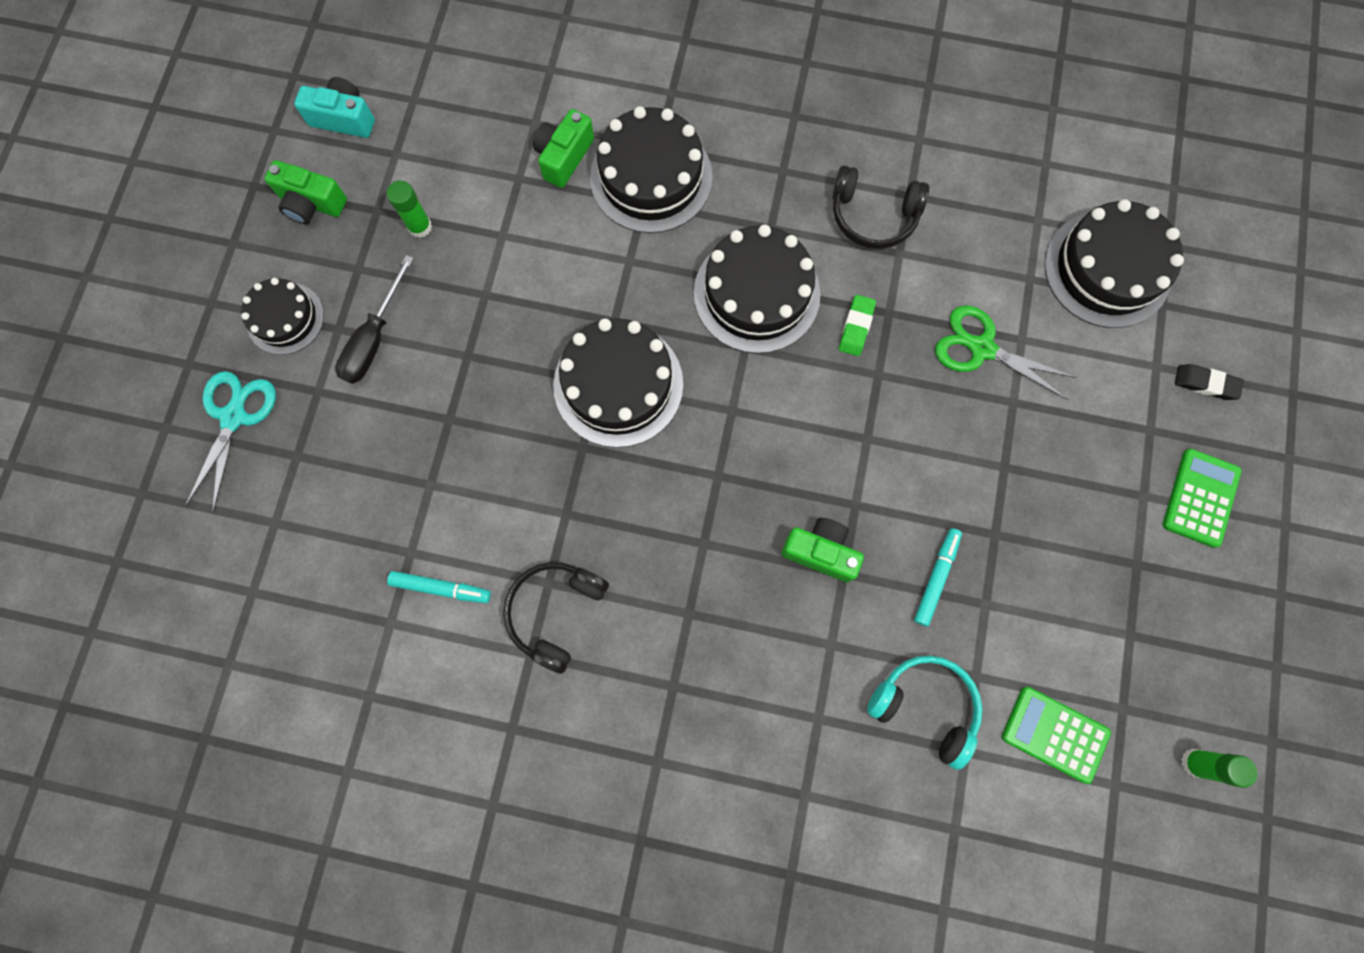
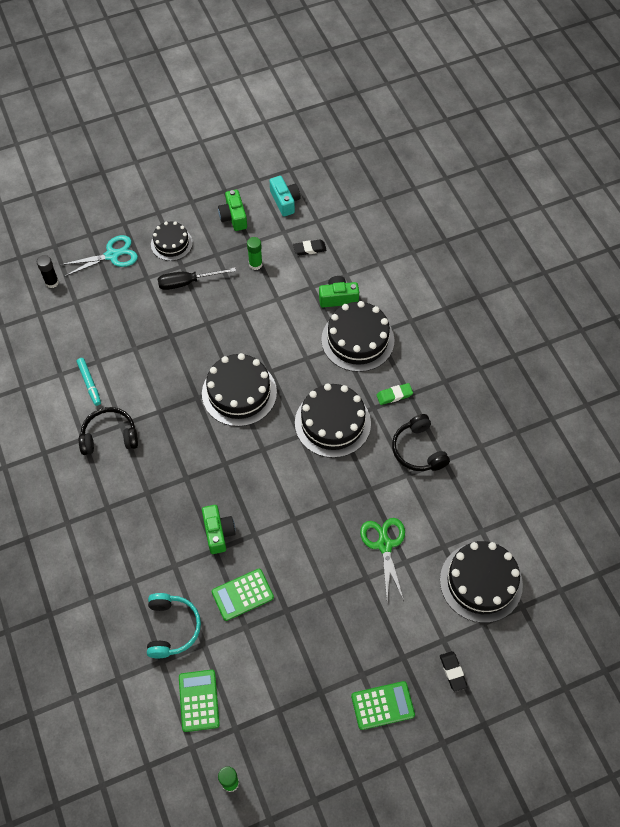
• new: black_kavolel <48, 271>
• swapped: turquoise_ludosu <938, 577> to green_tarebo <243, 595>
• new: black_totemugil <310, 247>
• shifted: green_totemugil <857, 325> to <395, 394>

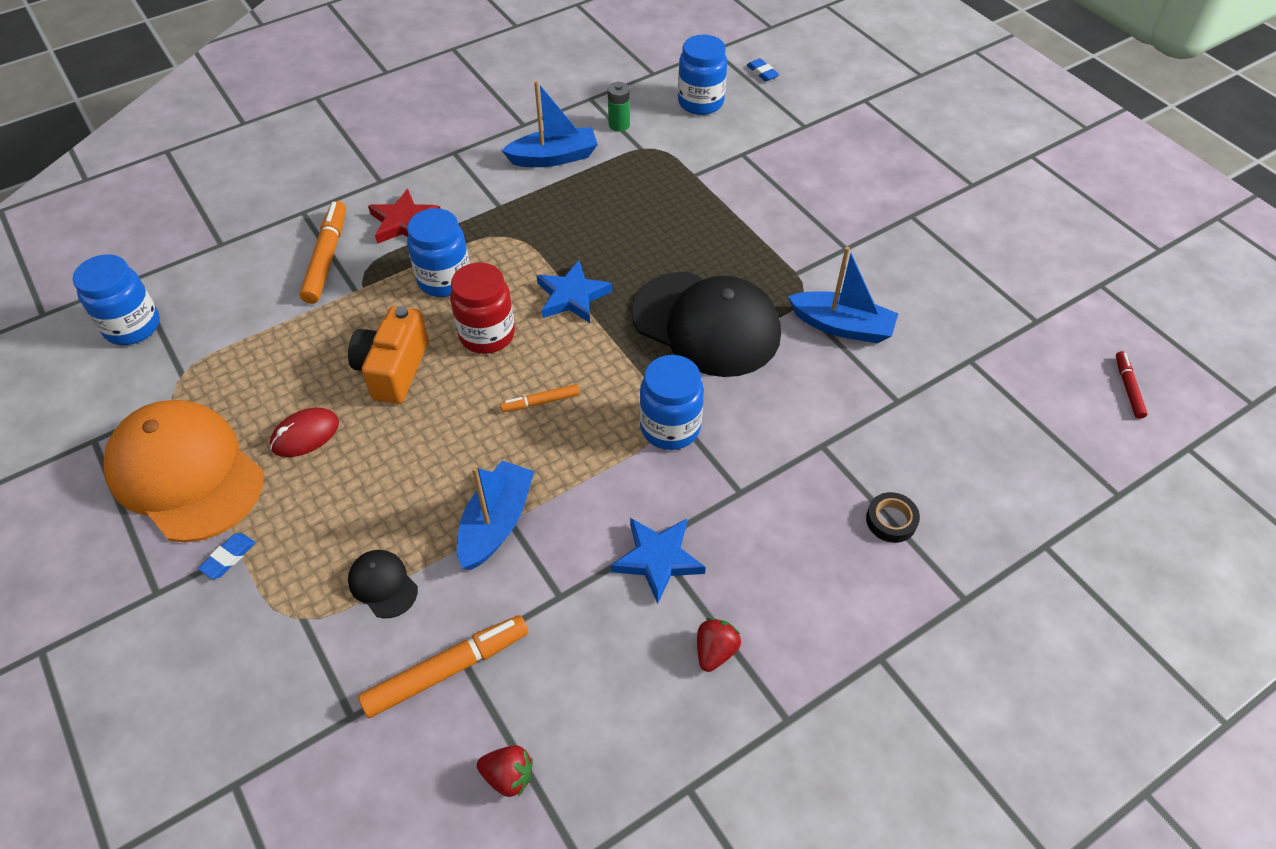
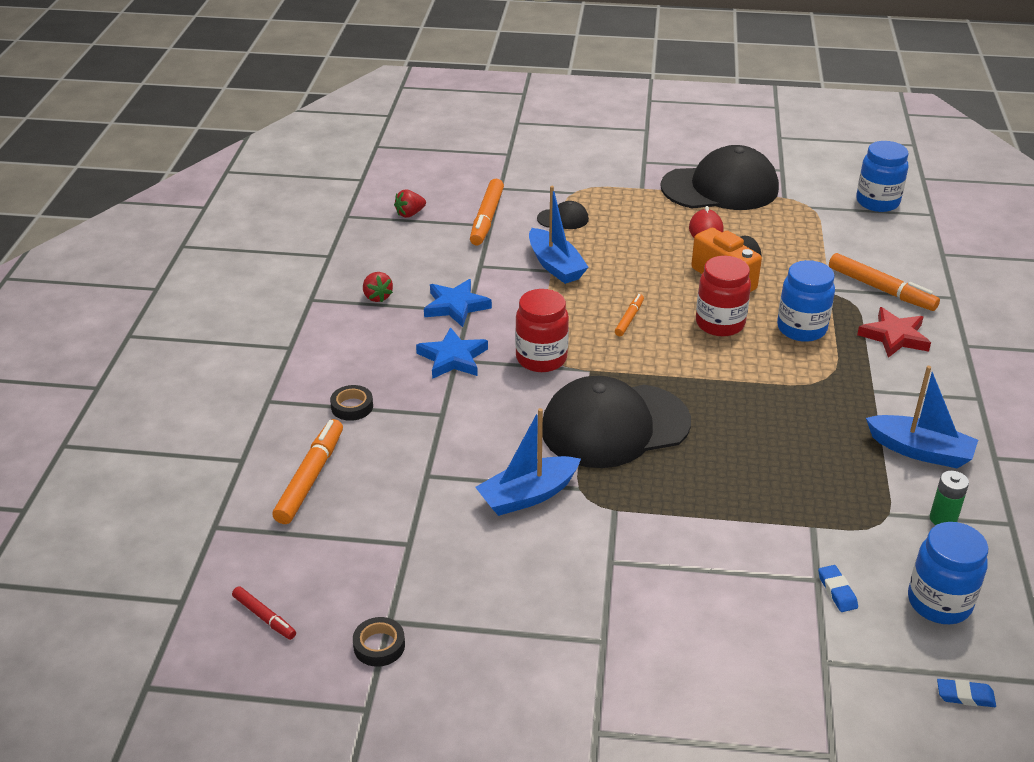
• new: orange_ludosu <307, 471>
• new: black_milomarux <379, 642>
• shifted: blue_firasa <574, 291> to <452, 353>
• repainted: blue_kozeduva <671, 402> to red_kozeduva <542, 330>
• repainted: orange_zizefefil <183, 471> to black_zizefefil <719, 177>
• shifted: blue_totemugil <226, 556> to <838, 588>
• rotated: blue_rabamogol <549, 124> = <922, 417> 90 degrees counterclockwise

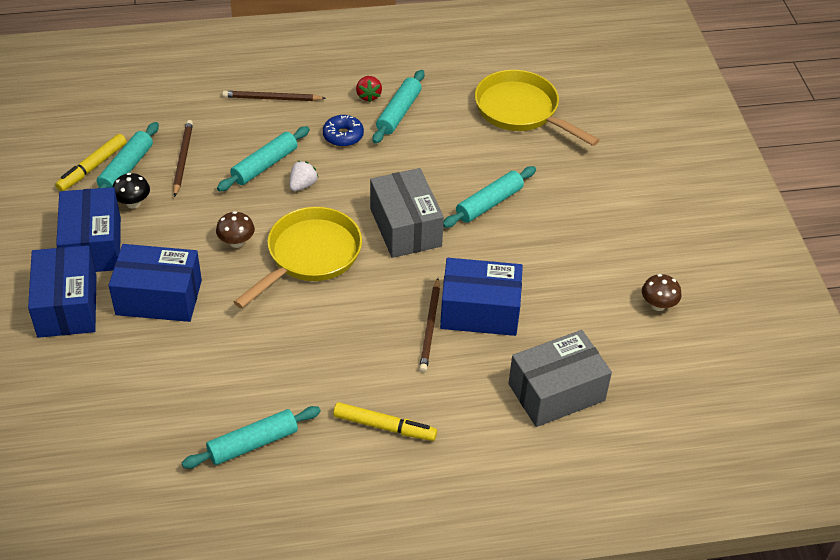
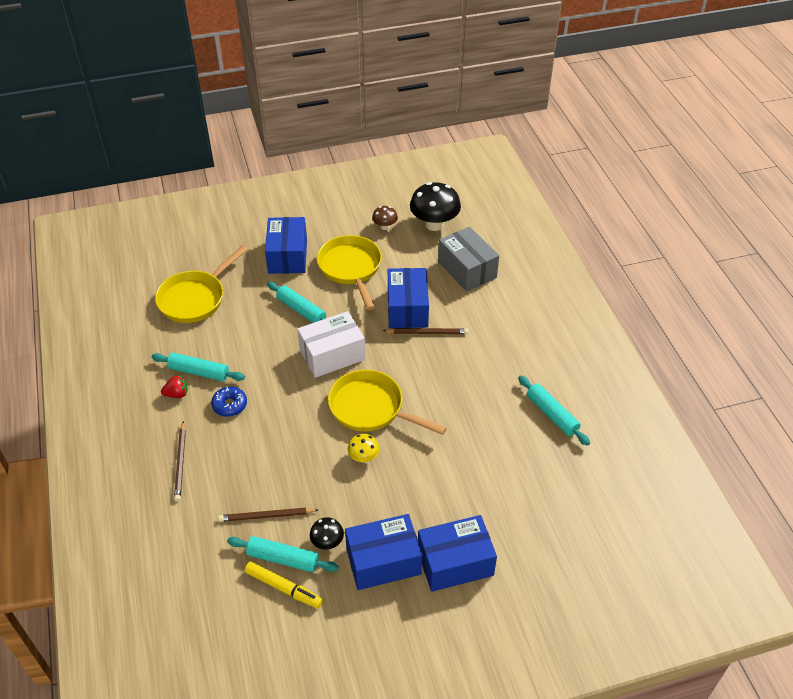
• shifted: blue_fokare <155, 283> to <286, 245>
• repainted: grey_fokare <407, 213> to white_fokare <331, 344>
• new: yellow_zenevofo <349, 272>
• repainted: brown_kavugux <235, 229> to yellow_kavugux <364, 448>
• new: black_kavugux <435, 206>
• gone: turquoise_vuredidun <263, 158>
• gone: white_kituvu <304, 176>
• gone: yellow_ludosu <385, 421>

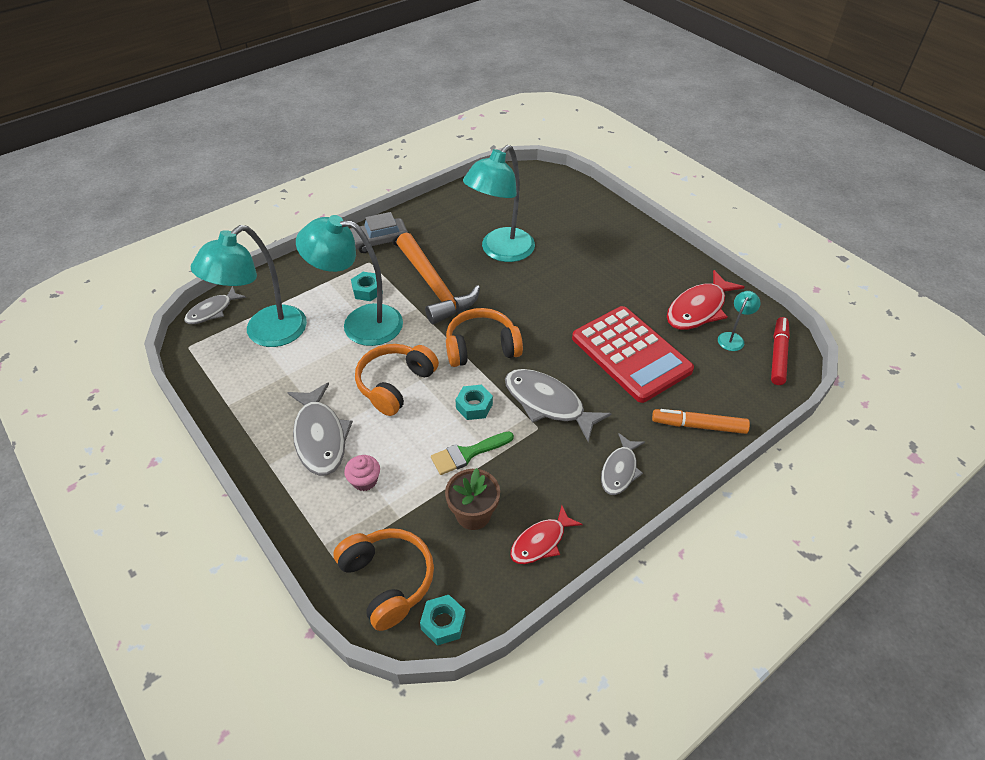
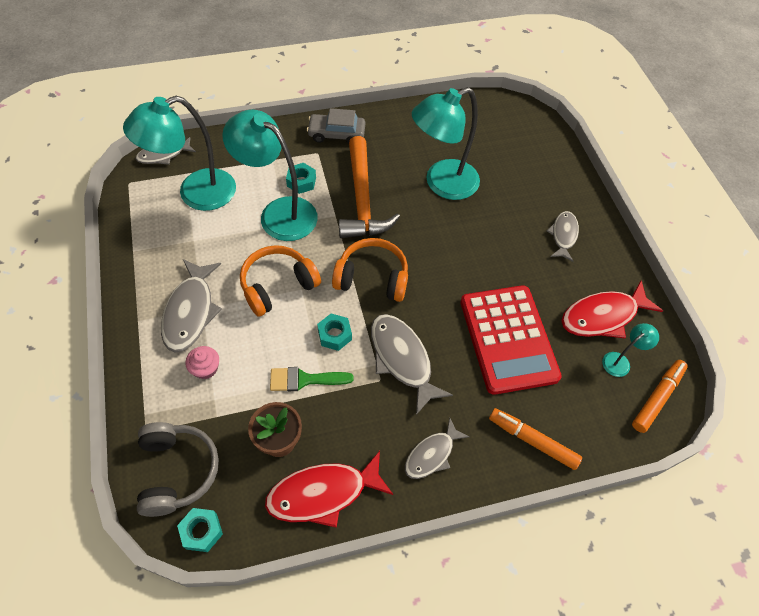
• repainted: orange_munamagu <383, 579> to grey_munamagu <178, 469>
• scaled: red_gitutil <546, 535> = <329, 489> x1.60
• new: grey_gitutil <563, 236>
• repainted: red_ludosu <780, 351> to orange_ludosu <660, 396>

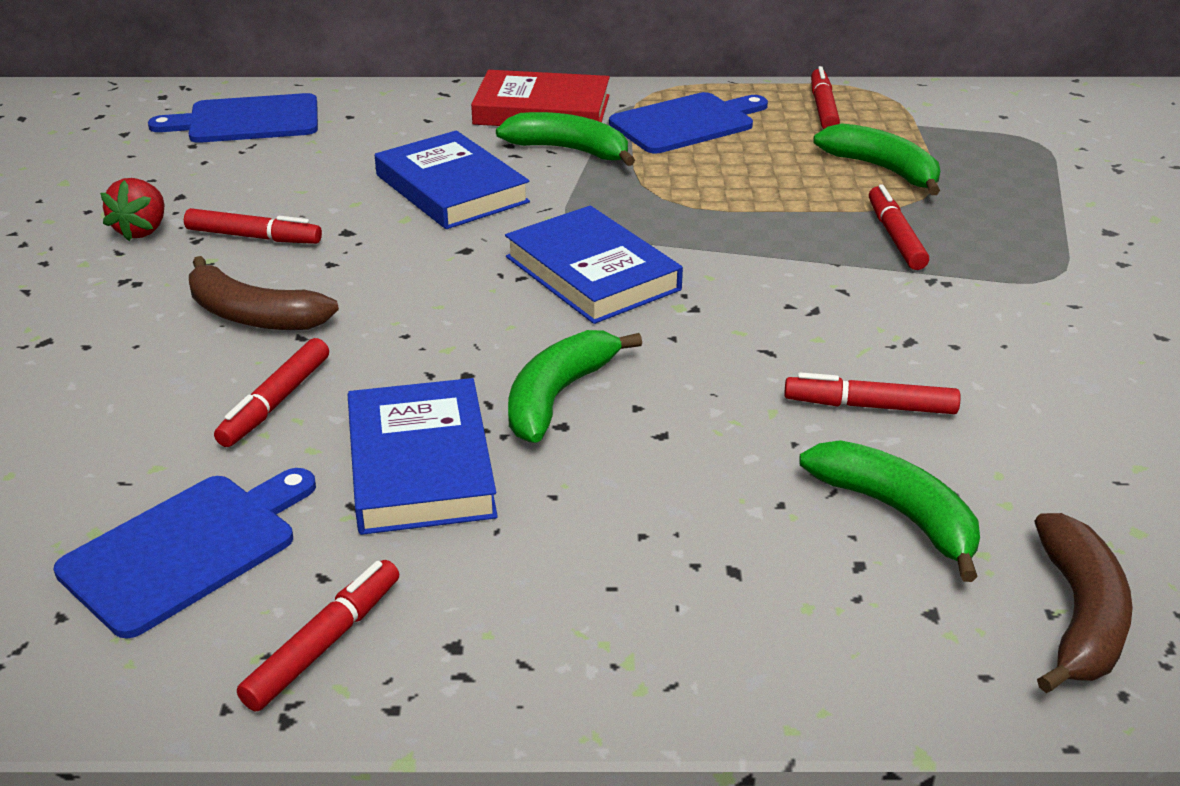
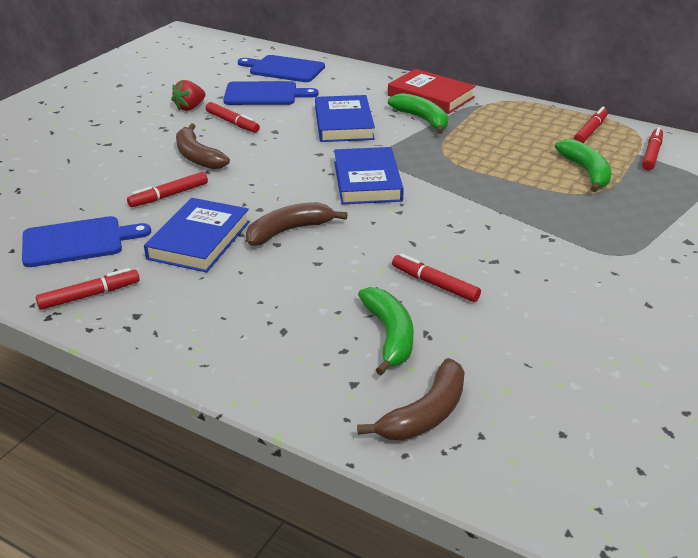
• shifted: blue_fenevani <688, 122> to <271, 93>
• repainted: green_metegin <575, 386> to brown_metegin <296, 224>
• shifted: red_ludosu <899, 227> to <652, 148>

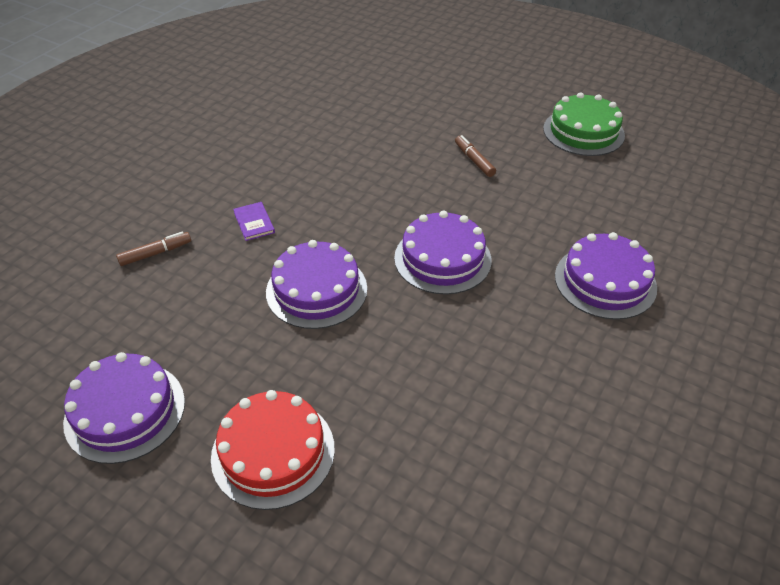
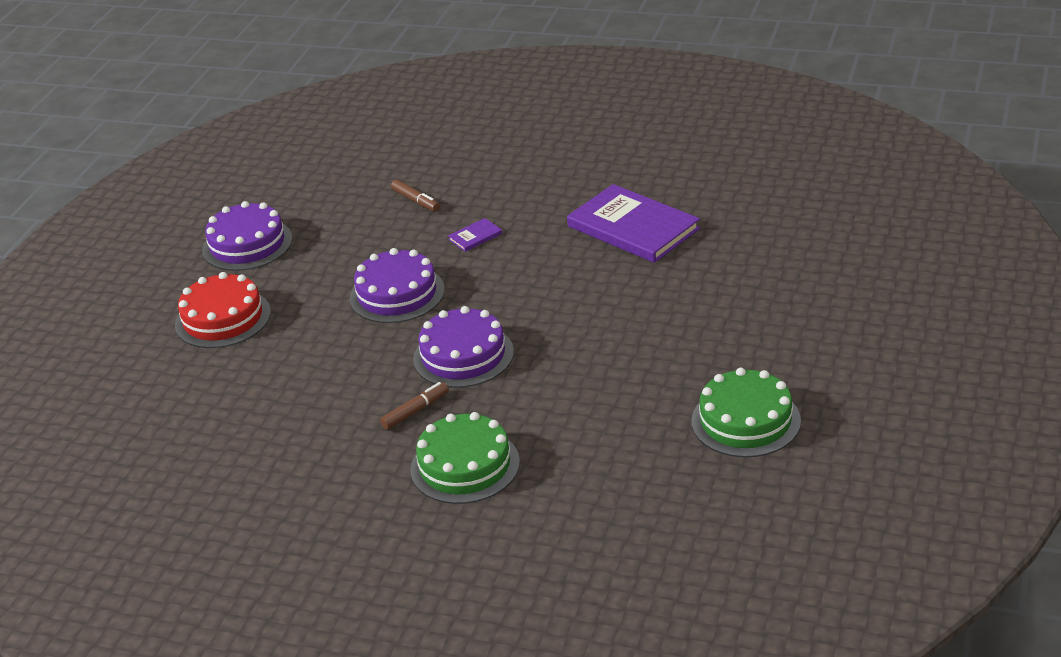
• shifted: brown_ludosu <475, 156> to <414, 405>
• repainted: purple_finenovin <606, 276> to green_finenovin <465, 458>
• new: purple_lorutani <633, 223>

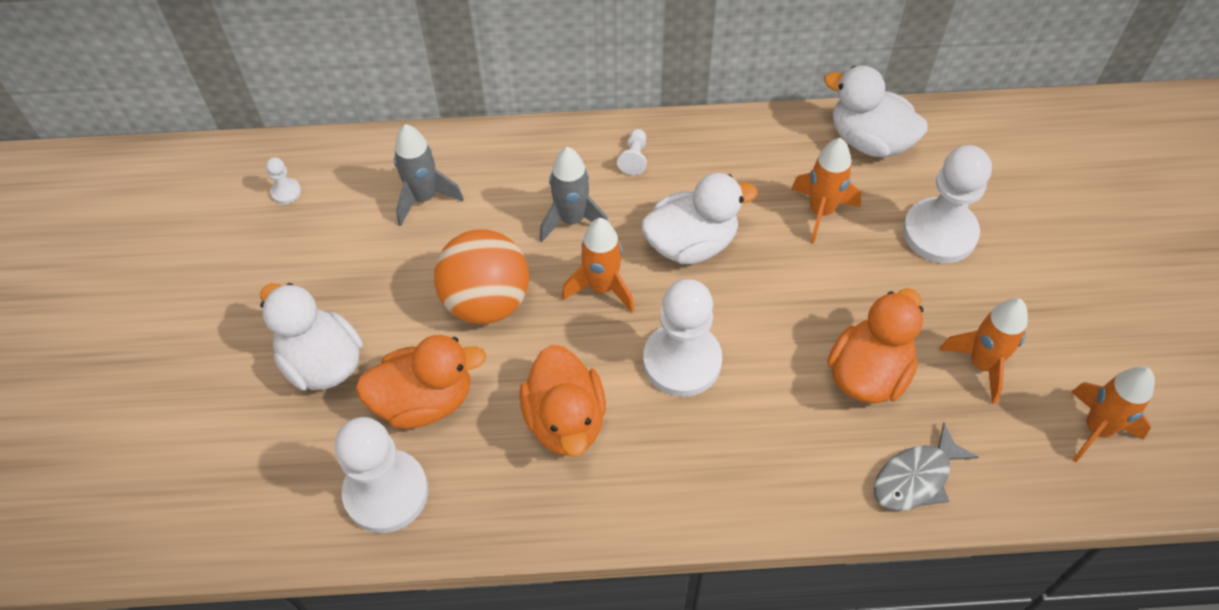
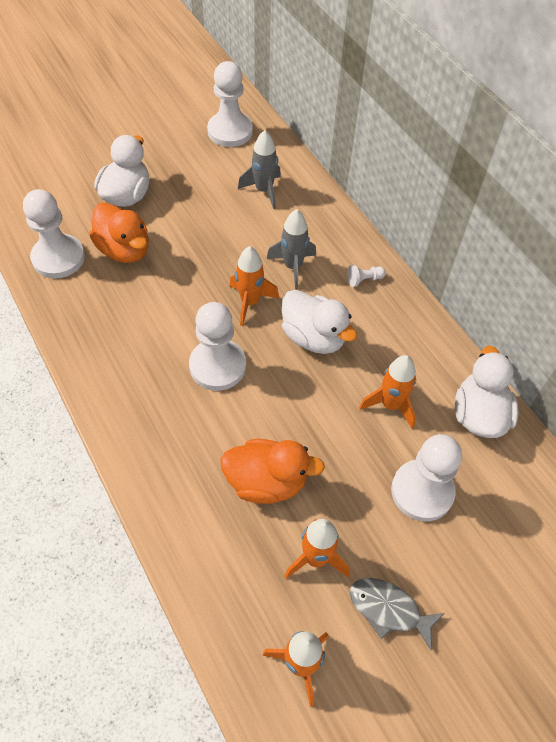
• scaled: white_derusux <283, 180> = <230, 104> x2.40
• shifted: grey_gitutil <926, 467> to <397, 614>
• gone: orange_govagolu <481, 276>
• gone: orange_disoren <562, 401>

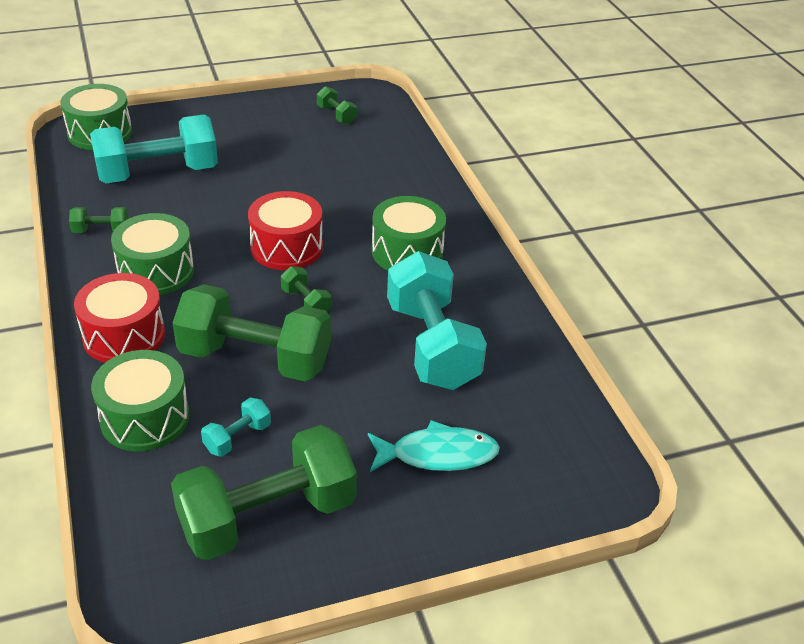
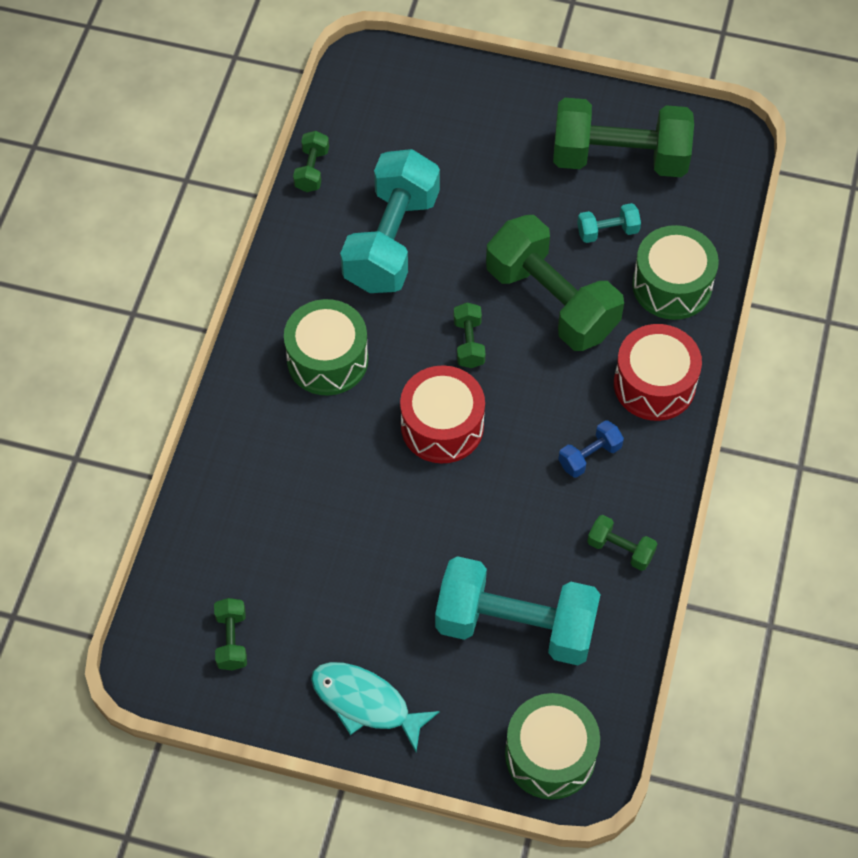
• new: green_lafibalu <311, 161>
• shifted: turquoise_gitutil <434, 446> to <375, 707>
• swapped: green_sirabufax <152, 254> to blue_lafibalu <591, 449>

